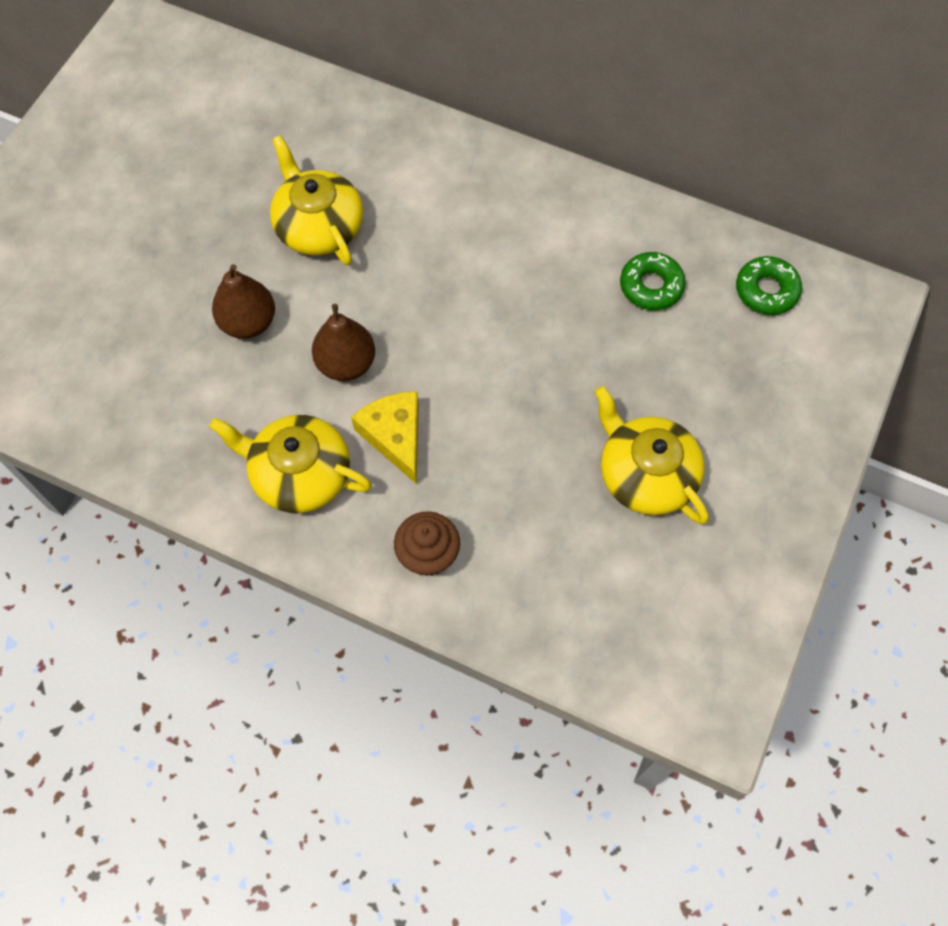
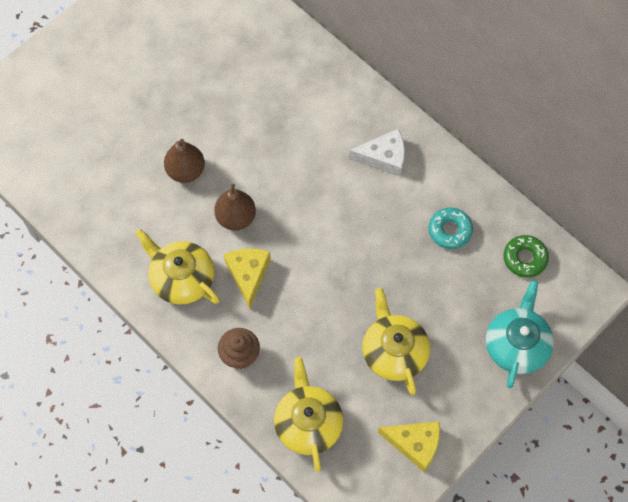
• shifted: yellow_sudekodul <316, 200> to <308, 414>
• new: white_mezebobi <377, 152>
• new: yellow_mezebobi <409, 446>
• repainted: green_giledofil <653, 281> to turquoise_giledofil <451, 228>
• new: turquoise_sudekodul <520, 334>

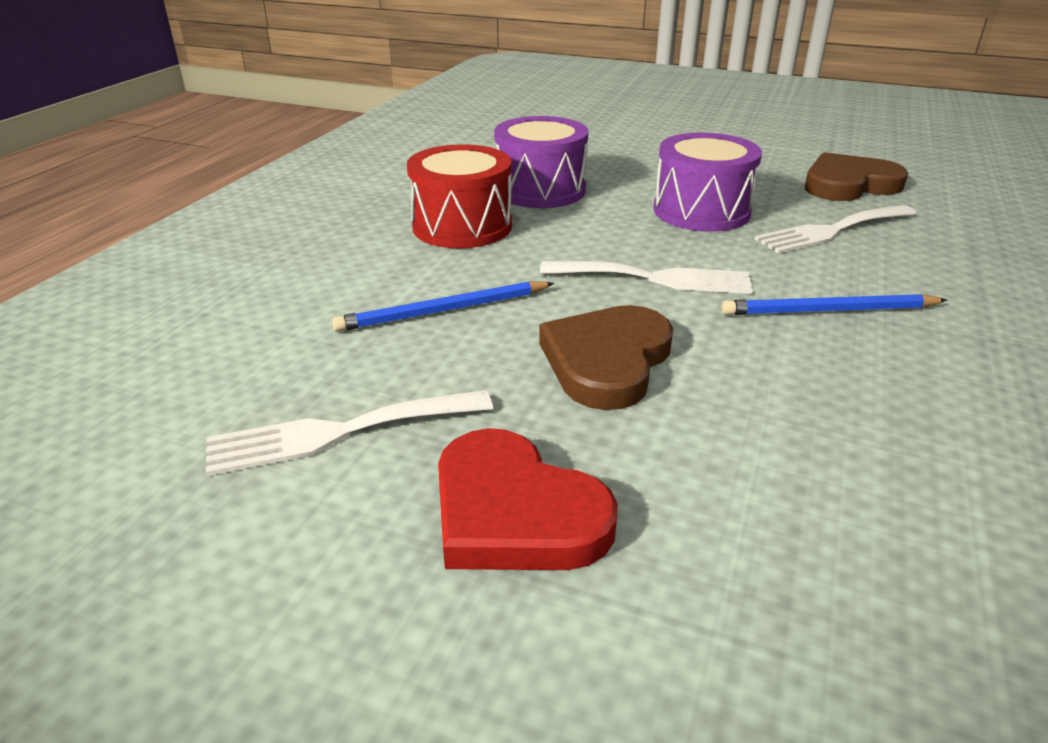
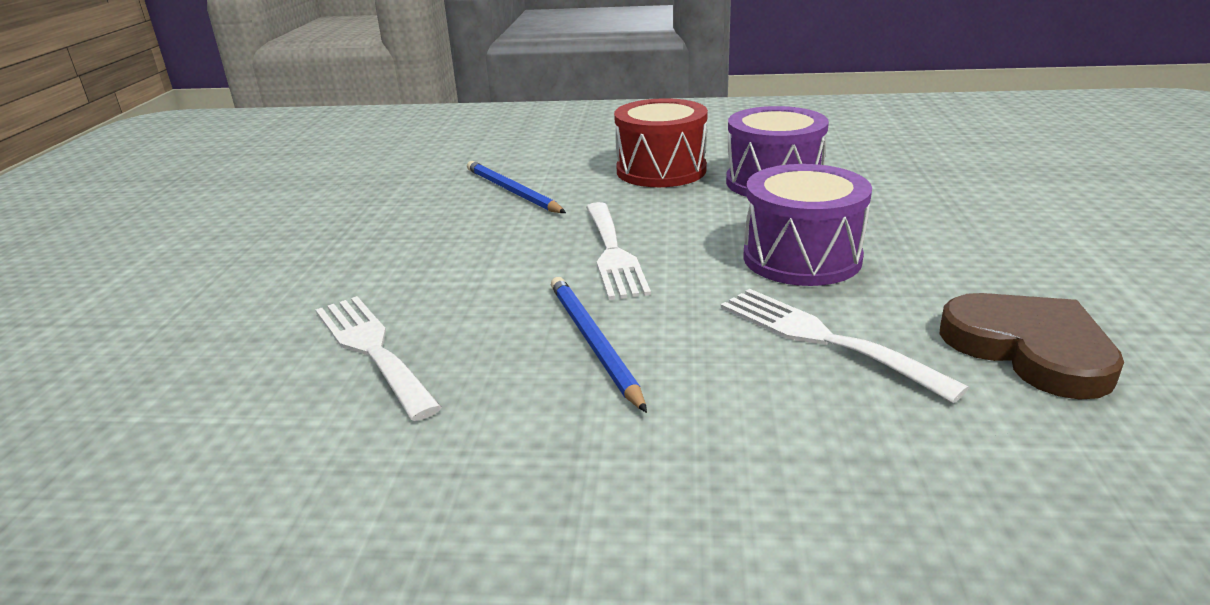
• shifted: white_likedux <349, 433> to <378, 358>
• gone: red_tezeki <528, 499>
• gone: brown_tezeki <606, 357>

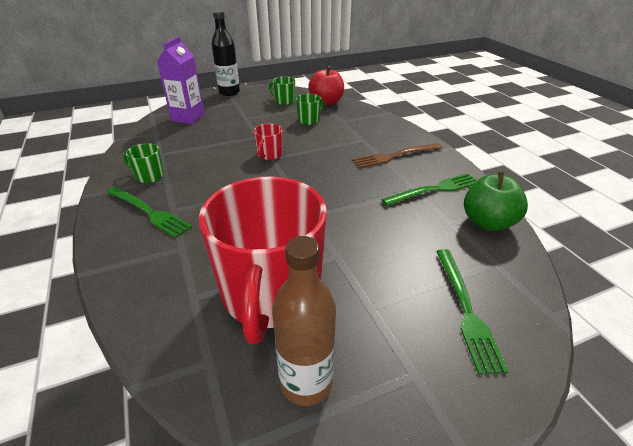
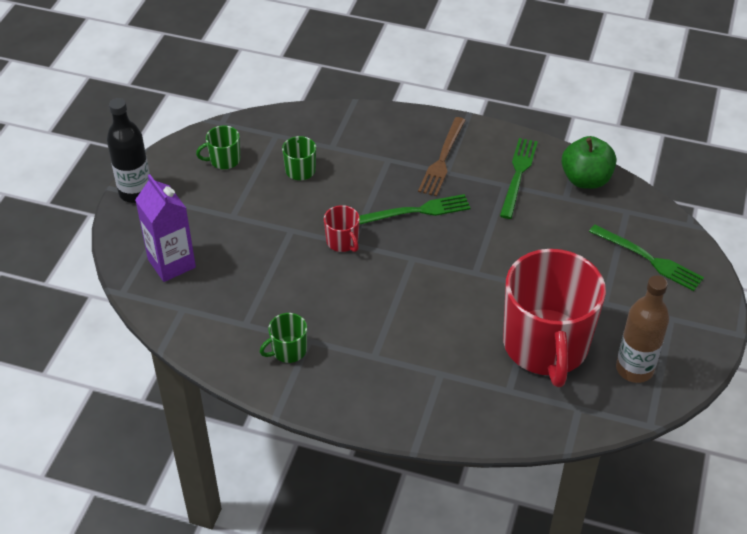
• shifted: green_likedux <149, 212> to <414, 209>
• rotated: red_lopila <263, 260> = <554, 318> 45 degrees clockwise
• gone: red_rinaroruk <326, 86>

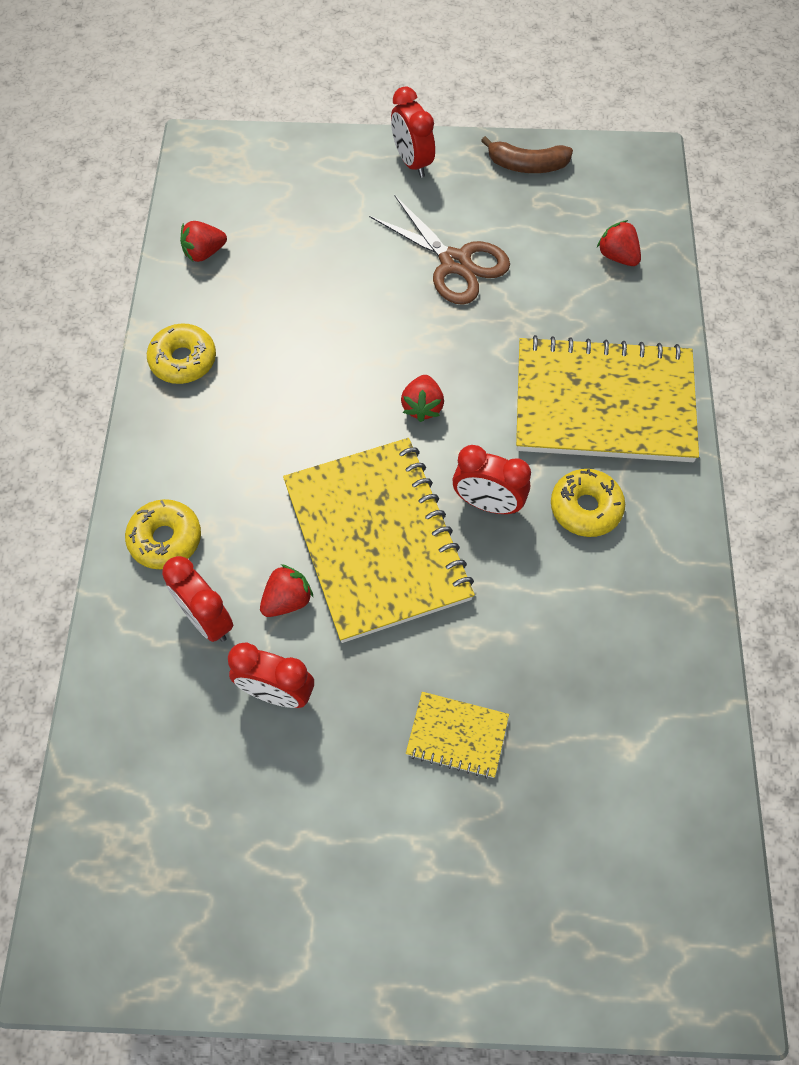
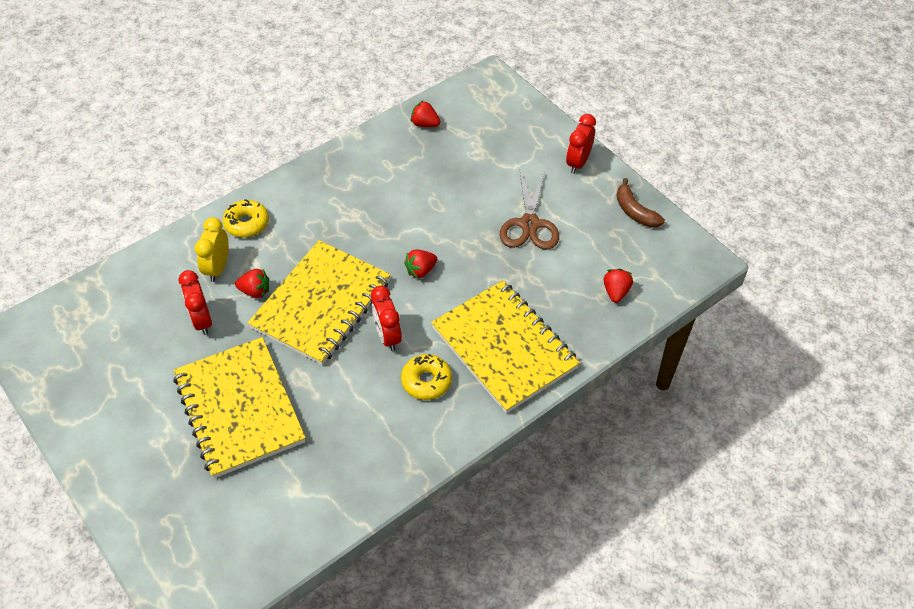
• scaled: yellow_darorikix <457, 735> = <239, 407> x2.26
• repainted: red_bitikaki <197, 599> to yellow_bitikaki <212, 249>
• gone: yellow_giledofil <181, 354>

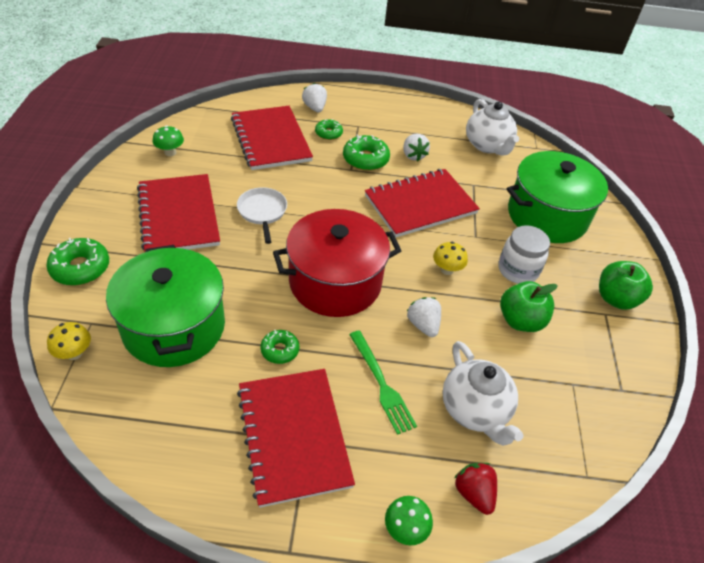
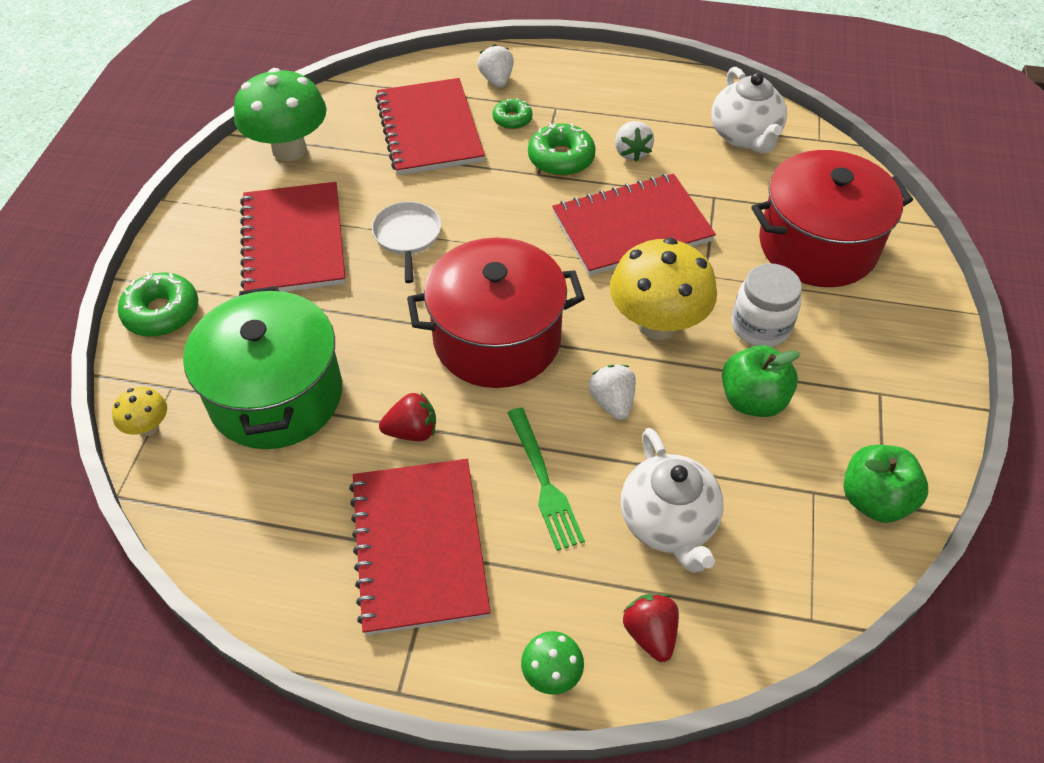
• scaled: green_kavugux <168, 141> = <280, 114> x2.13
• swapped: green_giledofil <280, 347> to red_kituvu <407, 417>
• scaled: yellow_kavugux <450, 258> = <663, 289> x2.13
• repainted: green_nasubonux <559, 197> to red_nasubonux <832, 218>
• shifted: green_rinaroruk <626, 285> to <885, 484>

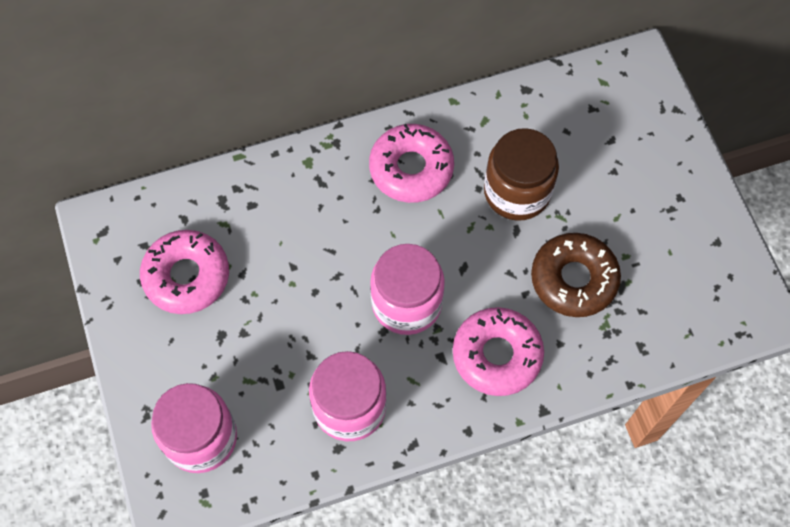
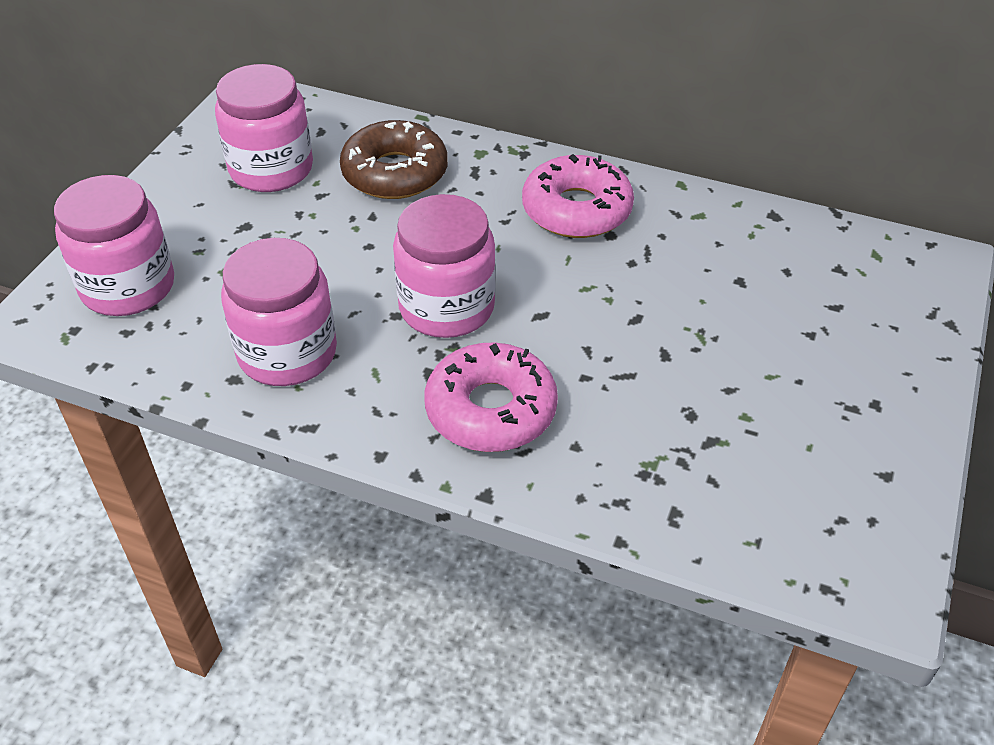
• swapped: pink_giledofil <184, 272> to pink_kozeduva <264, 128>
• shifted: brown_giledofil <576, 275> to <394, 159>
• gone: brown_kozeduva <521, 174>

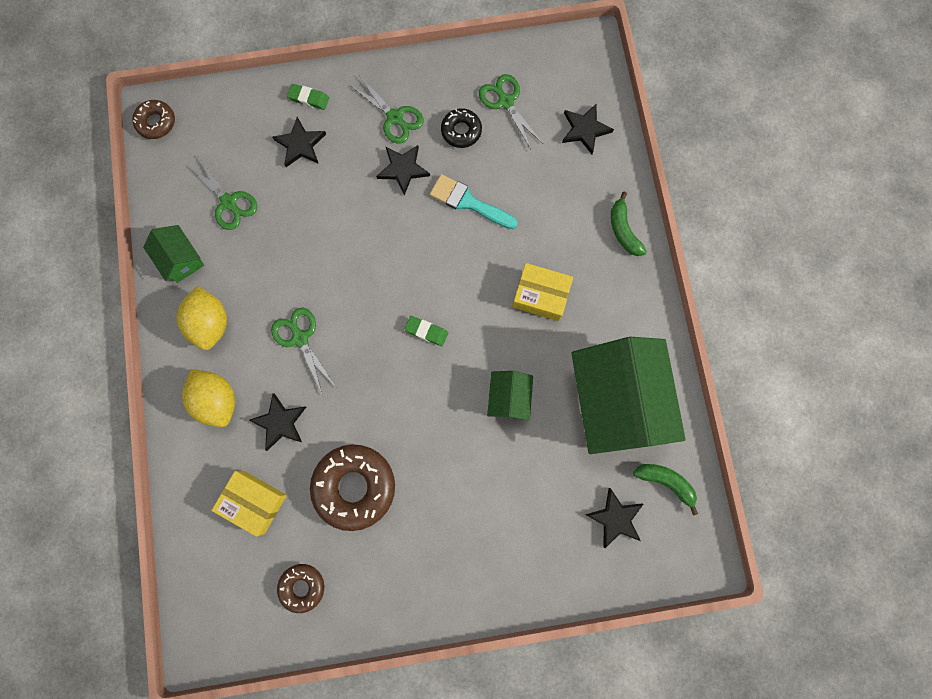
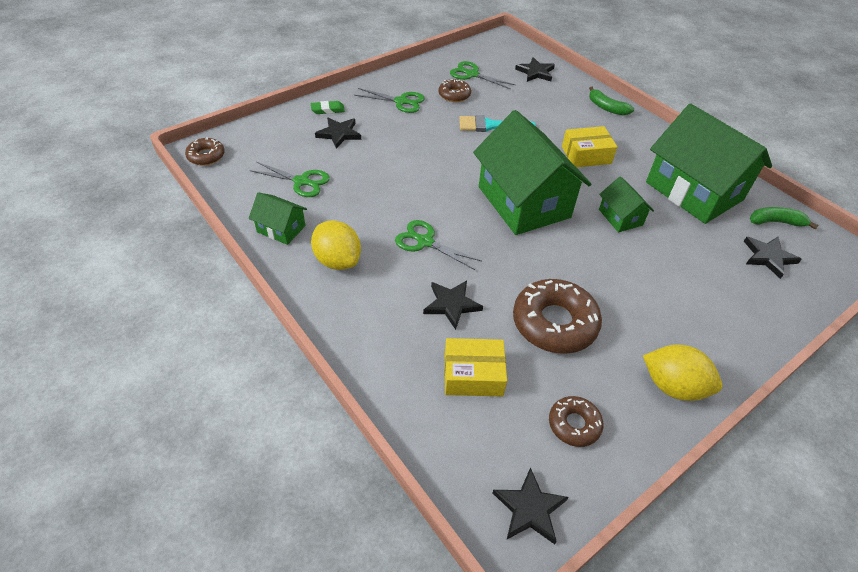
• repainted: black_giledofil <461, 128> to brown_giledofil <454, 90>
• swapped: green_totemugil <426, 331> to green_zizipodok <532, 172>
• shifted: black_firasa <403, 170> to <531, 505>
• shifted: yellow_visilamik <208, 398> to <682, 372>

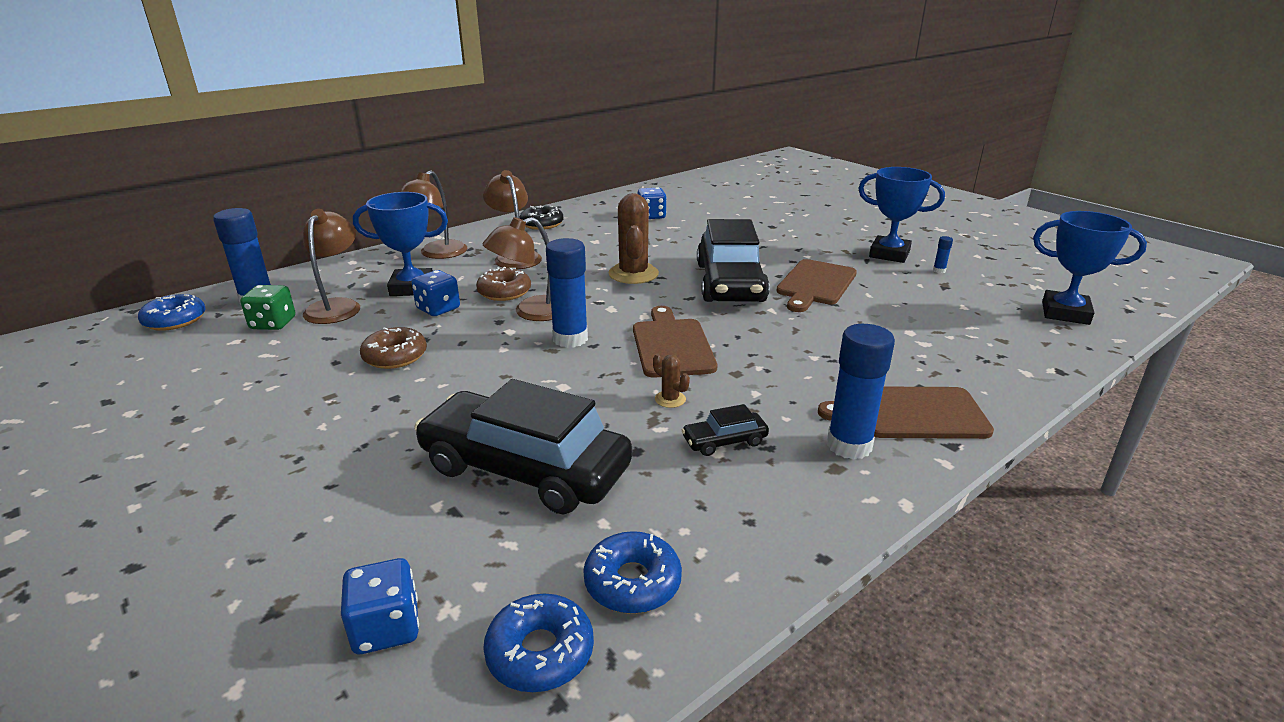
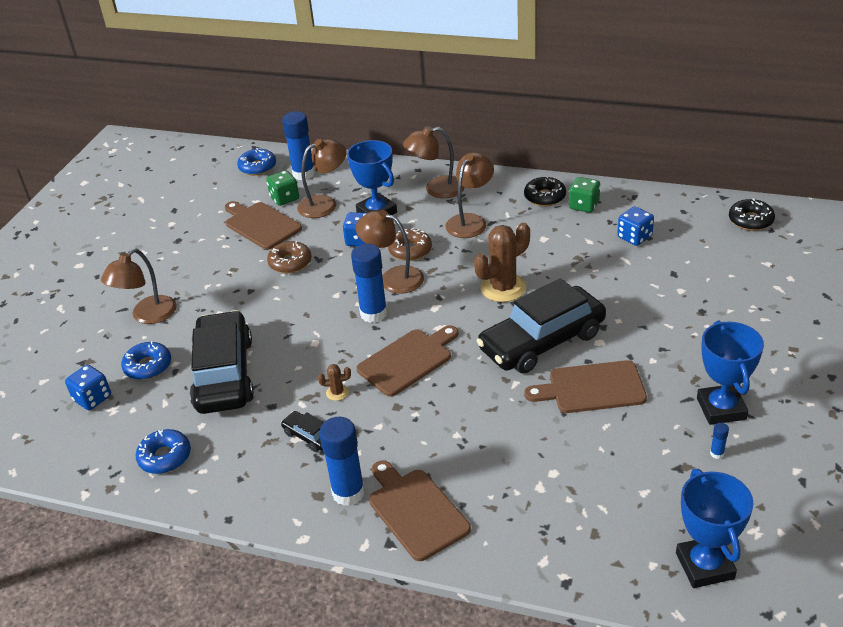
• new: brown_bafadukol <139, 286>
• shifted: blue_giledofil <538, 642> to <146, 360>
• new: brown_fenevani <263, 225>
• rotated: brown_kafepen <671, 381> = <334, 382> 75 degrees clockwise
• new: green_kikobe <584, 195>
• new: black_giledofil <752, 214>

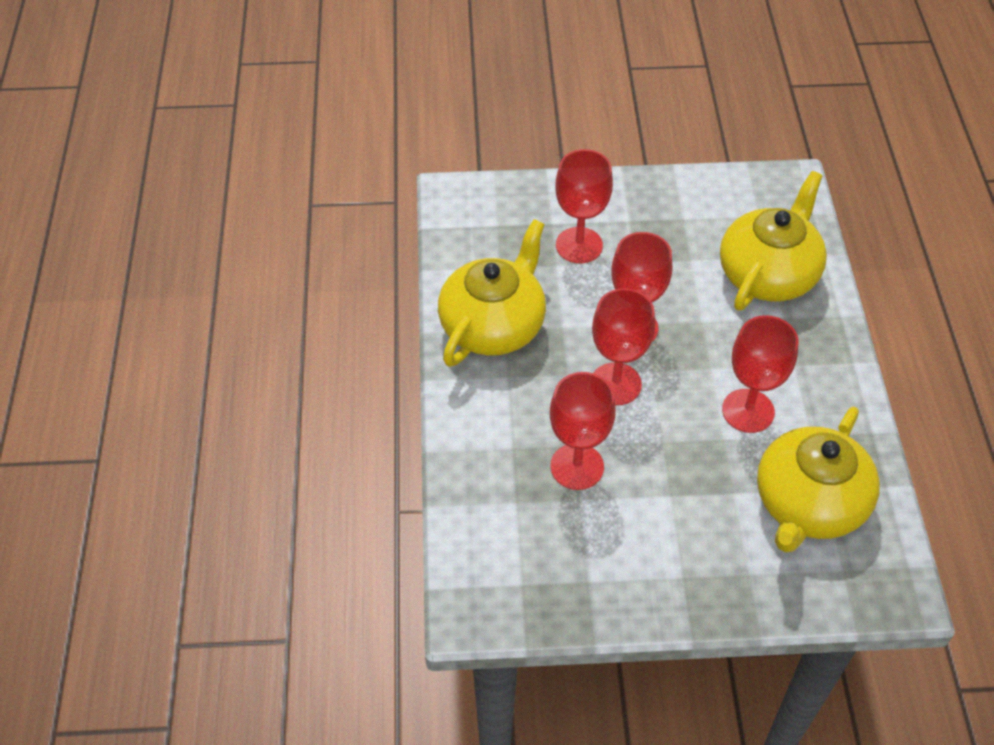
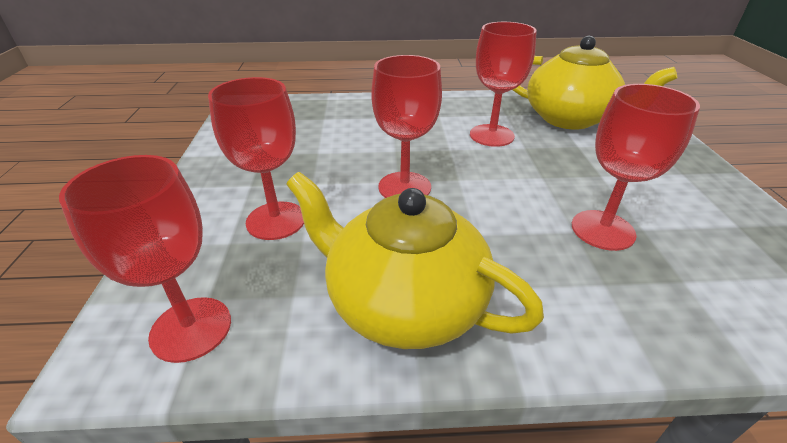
• shifted: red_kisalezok <623, 346> to <145, 259>
• gone: yellow_sudekodul <773, 241>

